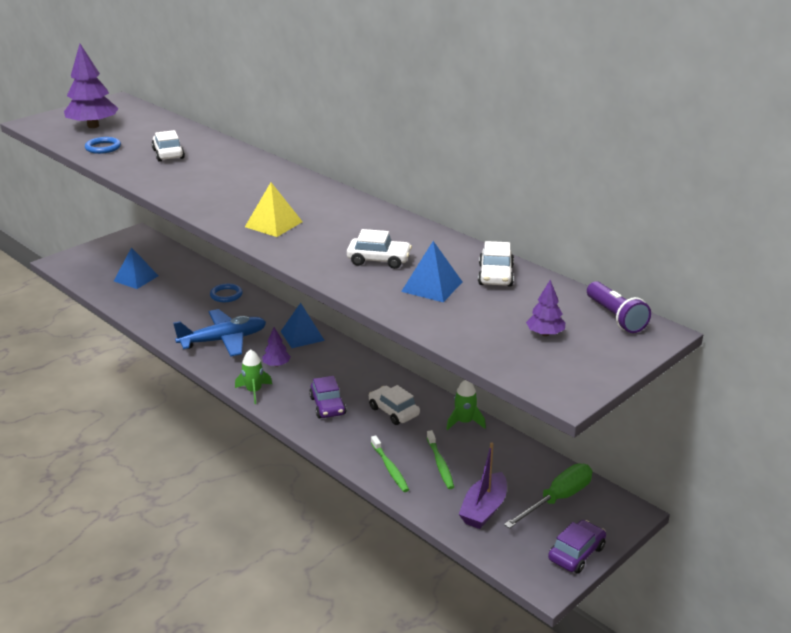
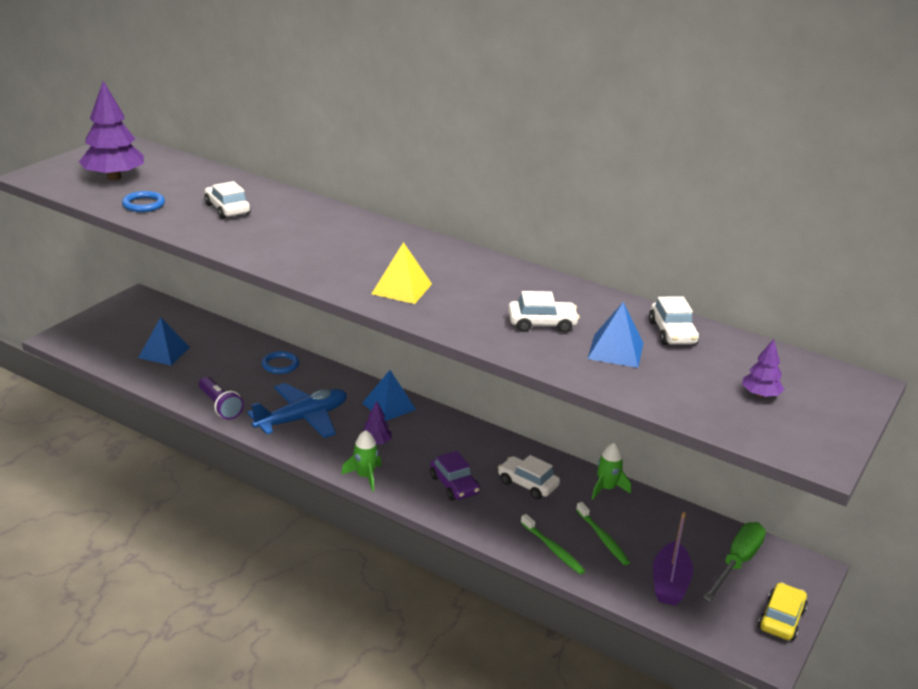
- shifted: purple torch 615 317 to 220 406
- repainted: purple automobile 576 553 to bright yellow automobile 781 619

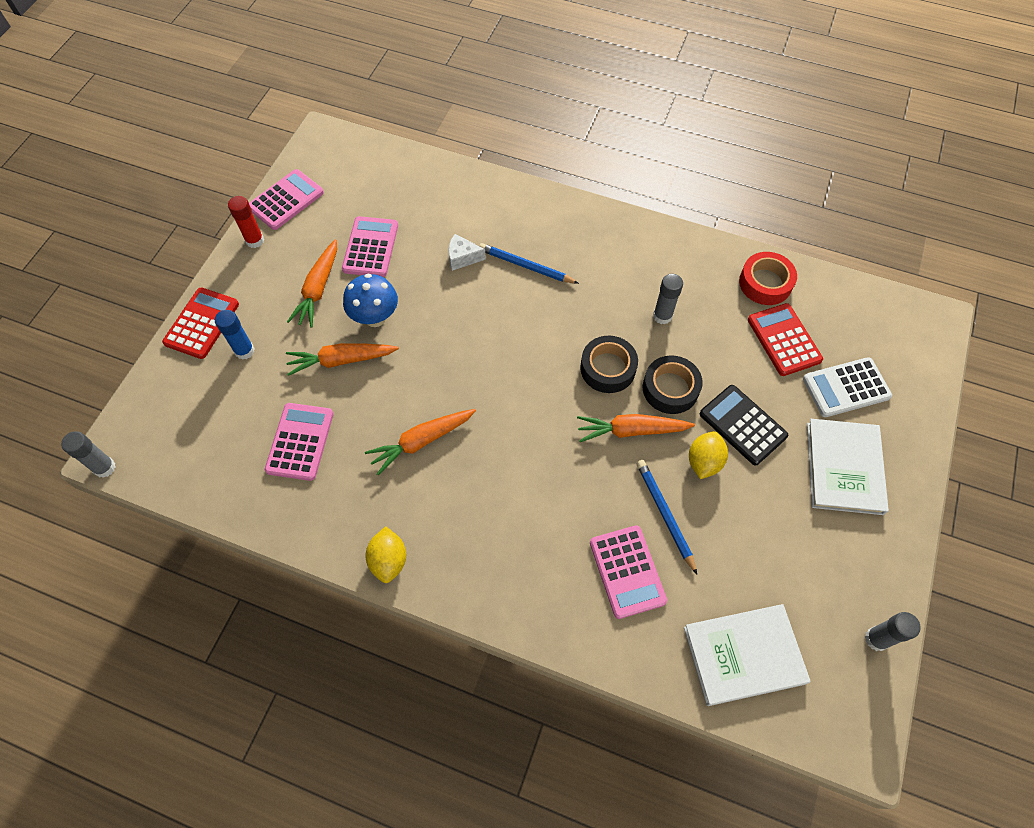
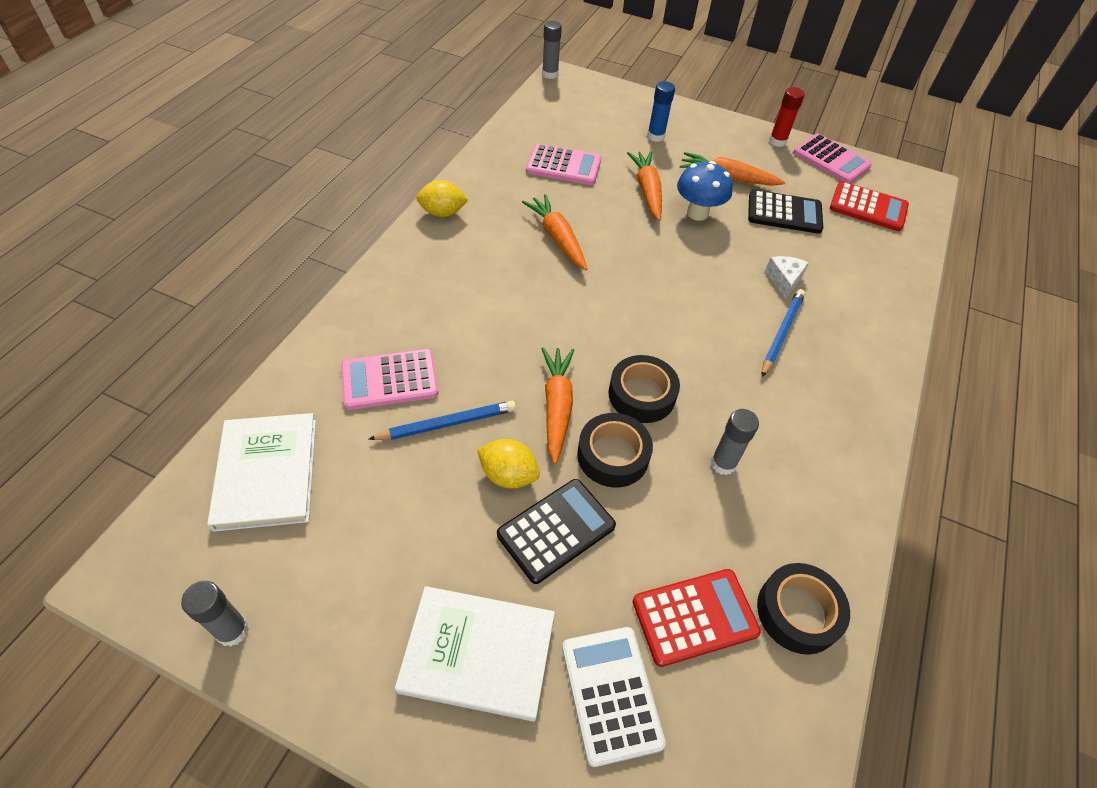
- repainted: pink calculator 370 247 to black calculator 784 213
- repainted: crimson roll of tape 765 283 to black roll of tape 798 612
- shifted: crimson calculator 202 323 to 868 207

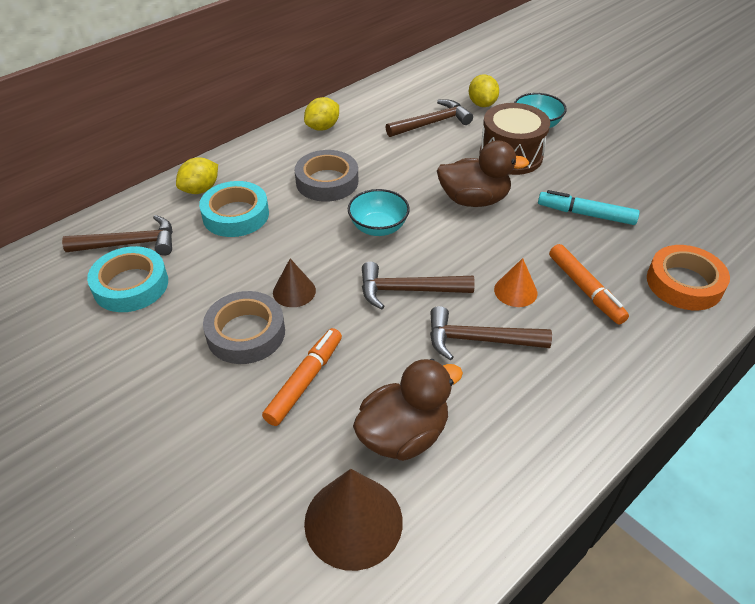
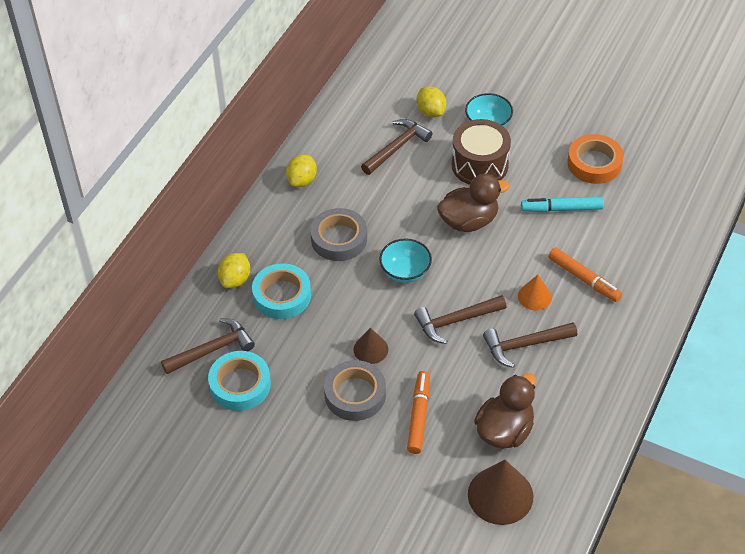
- shifted: orange-coloured roll of tape 684 283 to 594 163

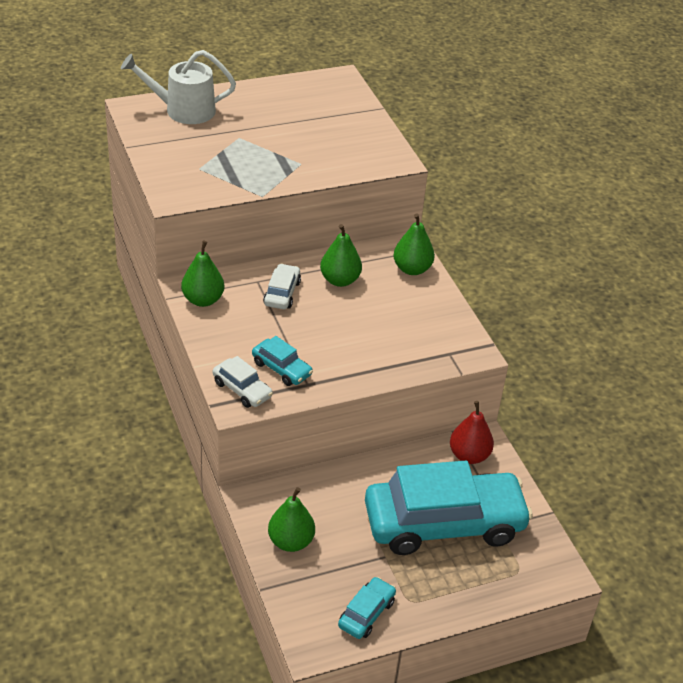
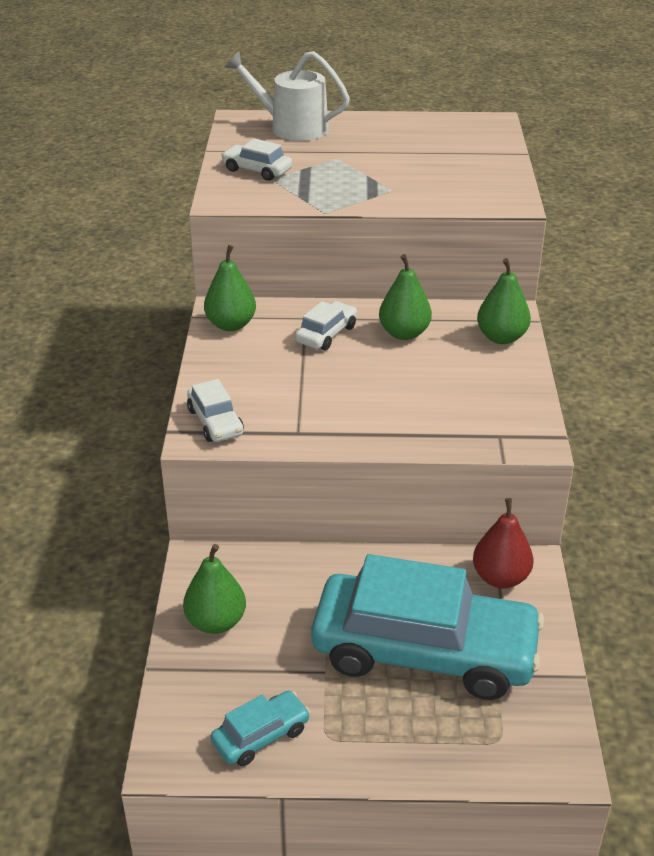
- new: white automobile 257 170
- gone: turquoise automobile 281 368

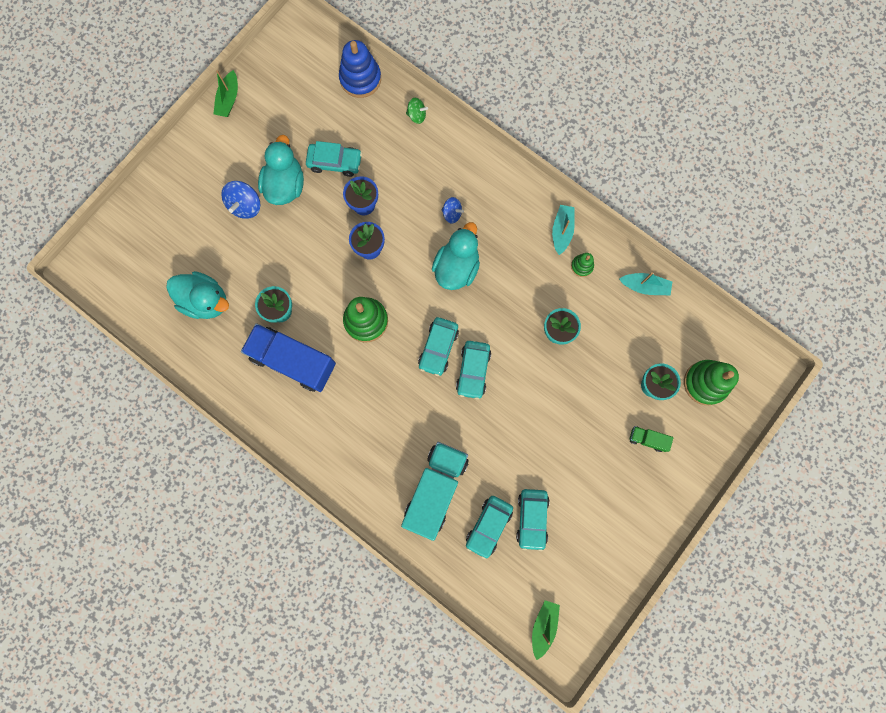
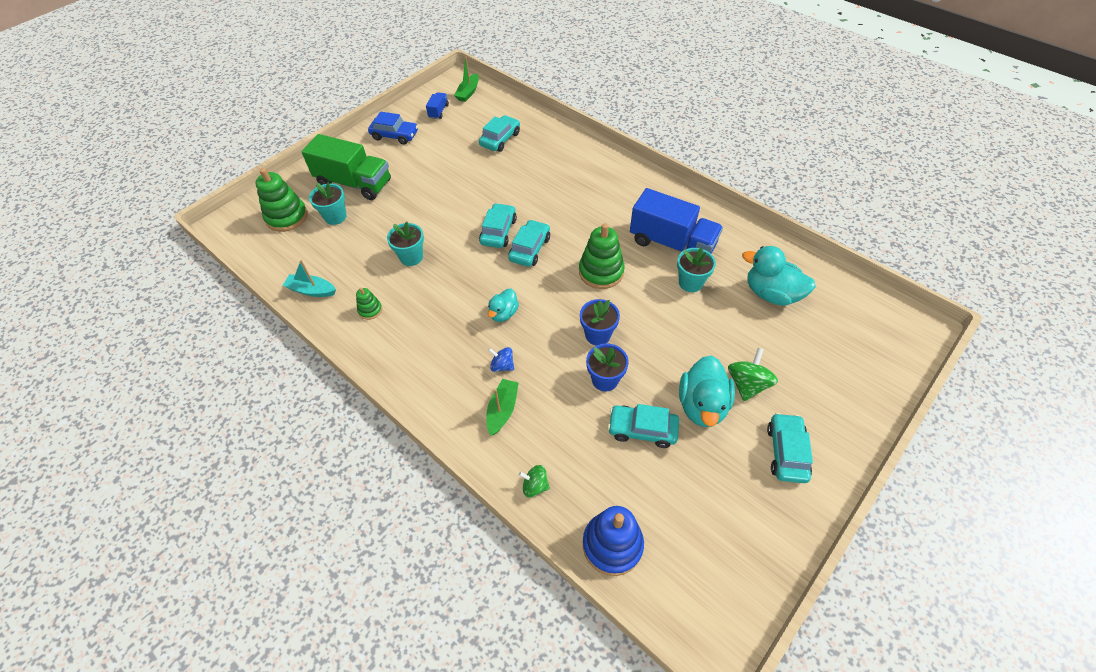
- scaled: leaf-green lorry 647 439 = 354 183 x2.28
- new: cobalt automobile 395 135
- new: cobalt lorry 438 111
- shifted: leaf-green sailboat 228 99 to 502 410
- scaled: turquoise duck 456 267 = 503 313 x0.58
- repainted: cobalt whirligig 245 205 to leaf-green whirligig 747 384
- shifted: turquoise automobile 532 518 to 786 452
- gone: turquoise lorry 435 489
- gone: turquoise sailboat 562 231

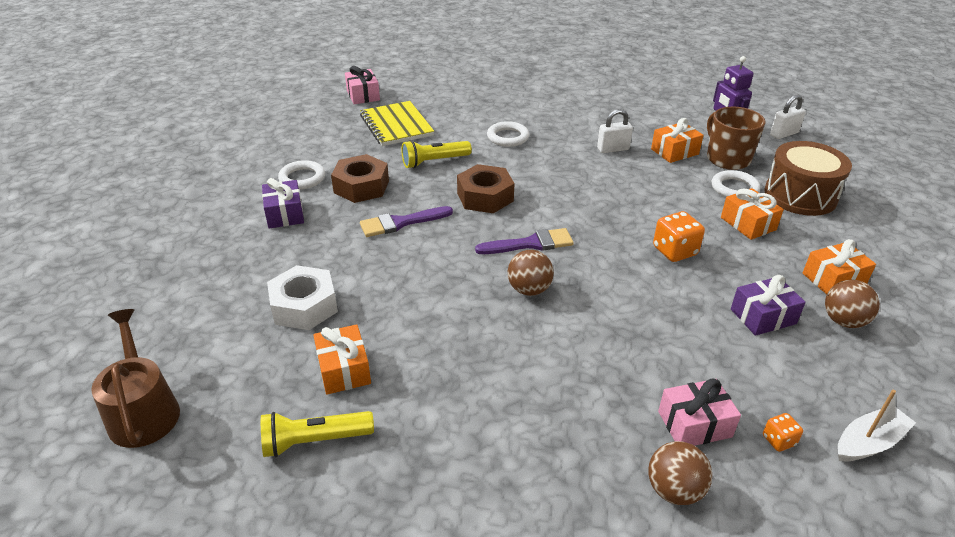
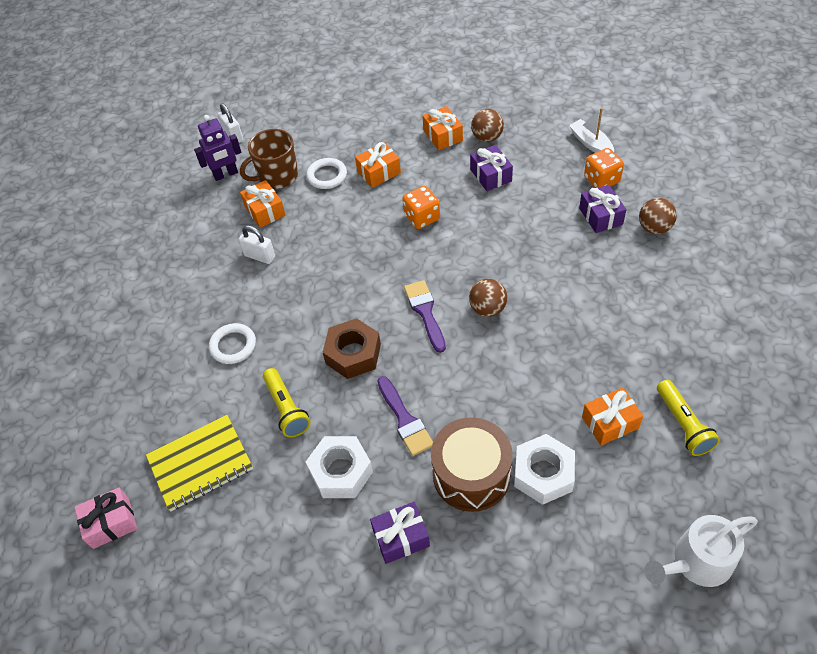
- rotated: white lock 613 149 = 260 256 45 degrees counterclockwise
- repainted: dark brown nut 361 186 to white nut 341 471
- shifted: dark brown snare drum 800 195 to 471 474
- repainted: pink present 694 424 to purple present 600 216
- scaled: orange-coloured die 778 440 = 601 180 x1.82
- repainted: dark brown watering can 143 411 to white watering can 697 562
- gone: white ring 302 178

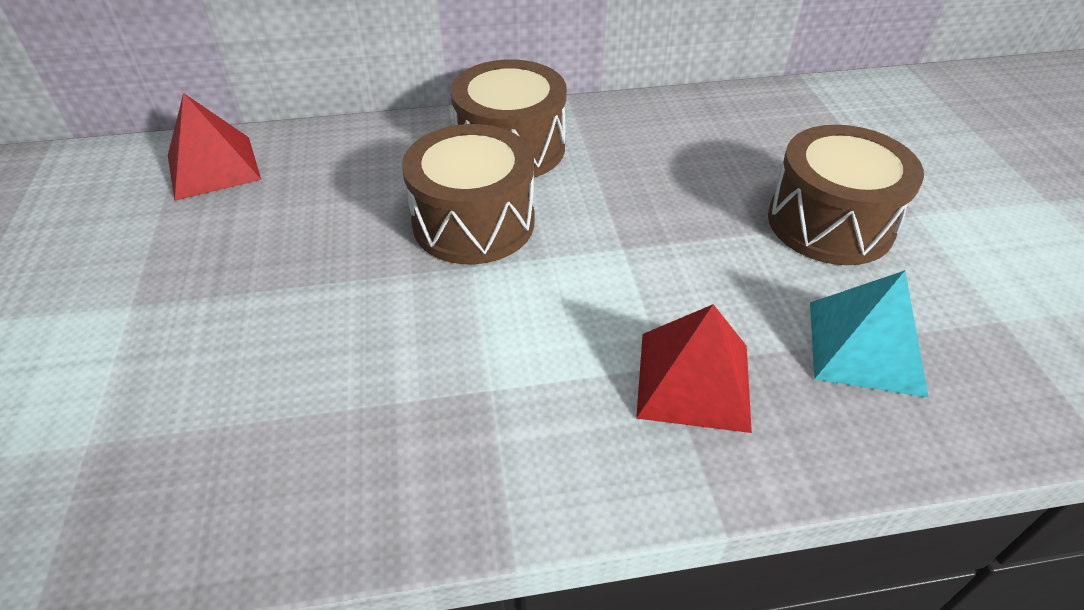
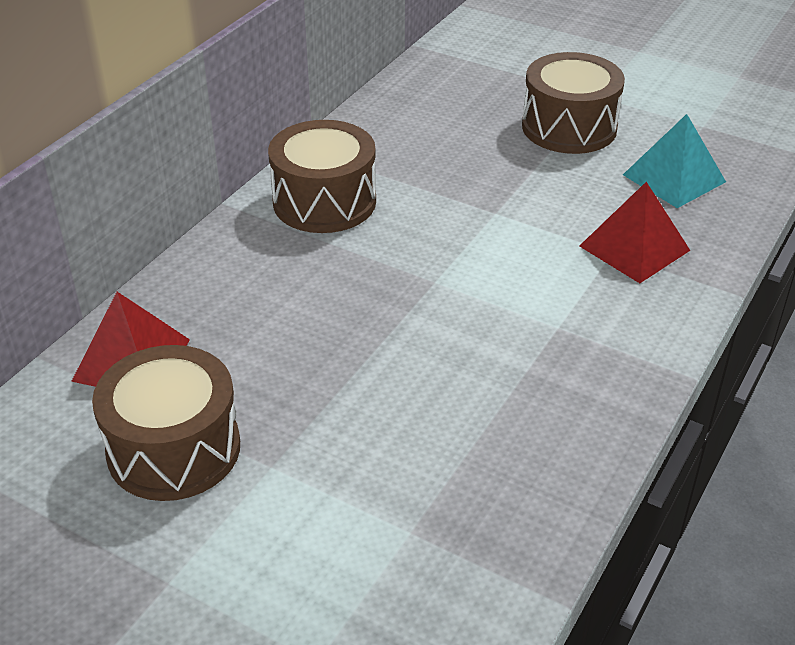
- shifted: dark brown snare drum 473 222 to 174 449

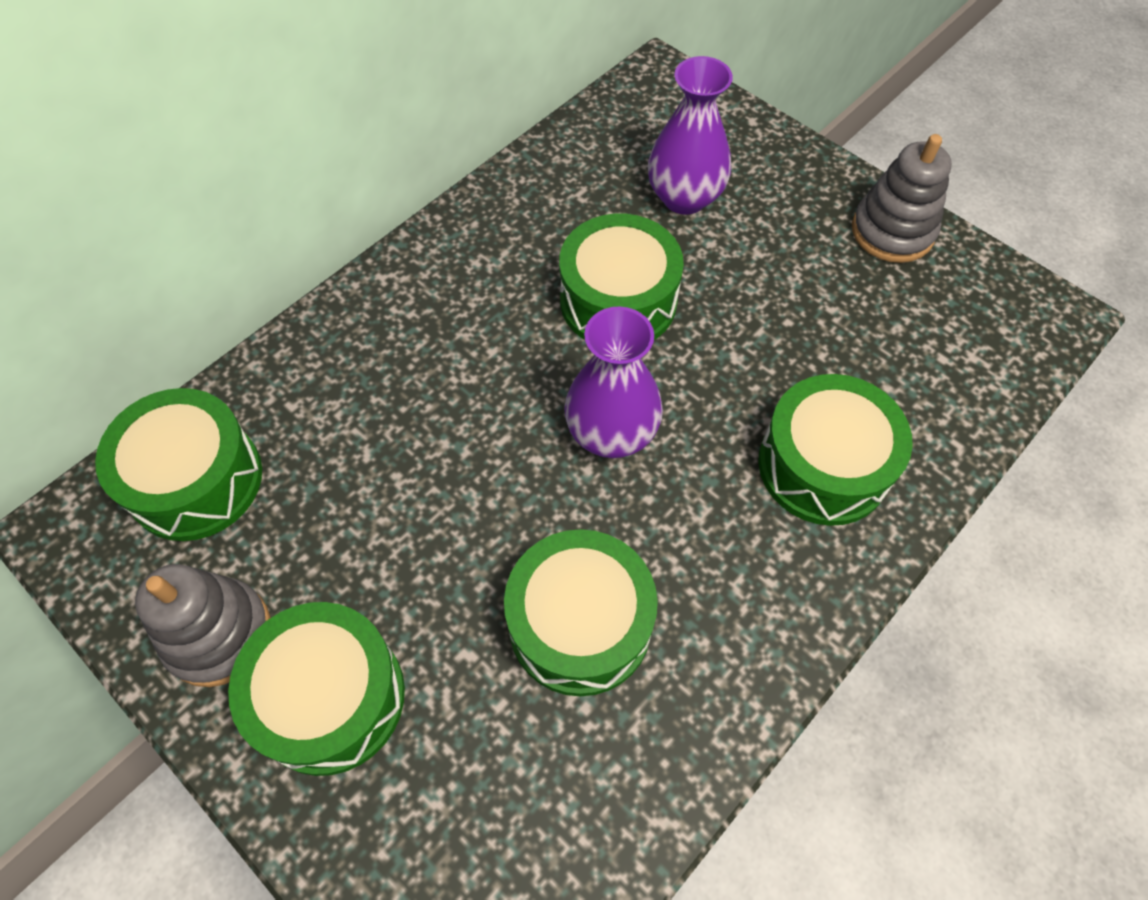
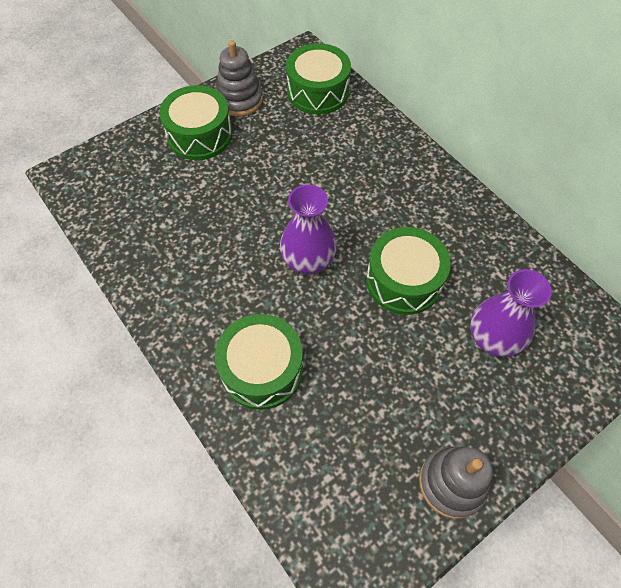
- gone: leaf-green snare drum 580 624

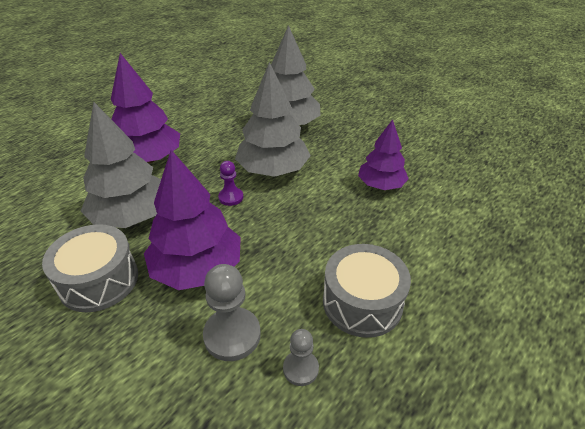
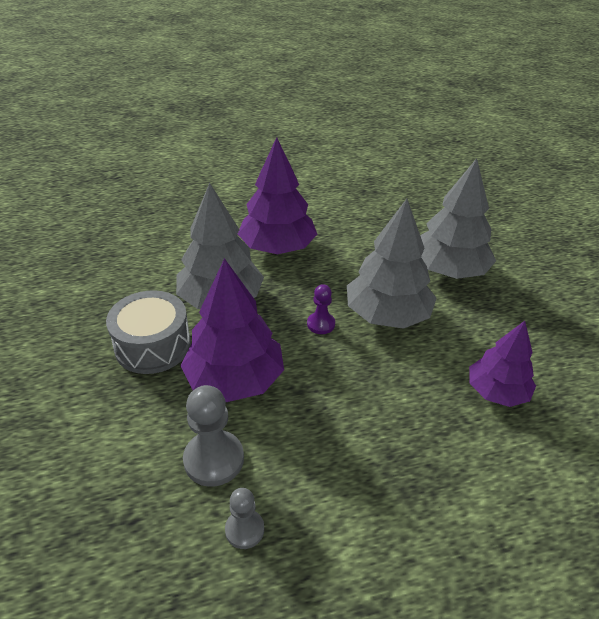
- gone: gray snare drum 362 302

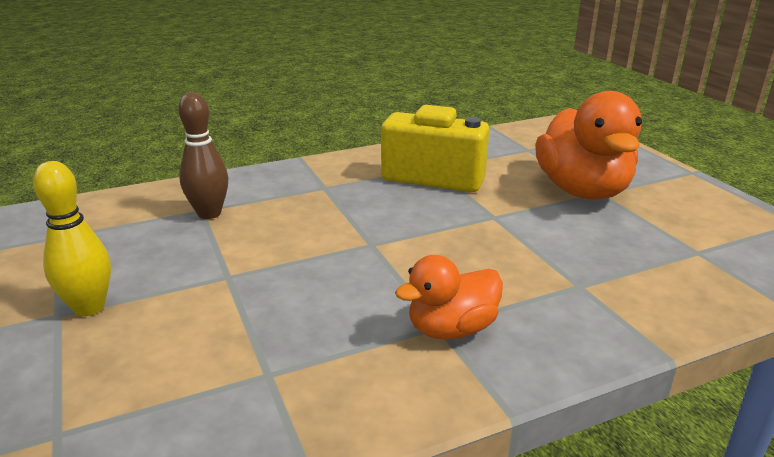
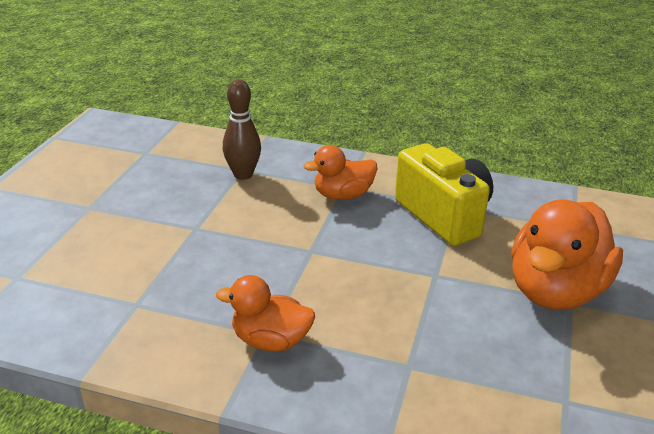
- new: orange-coloured duck 343 195
- gone: bright yellow skittle 89 307

